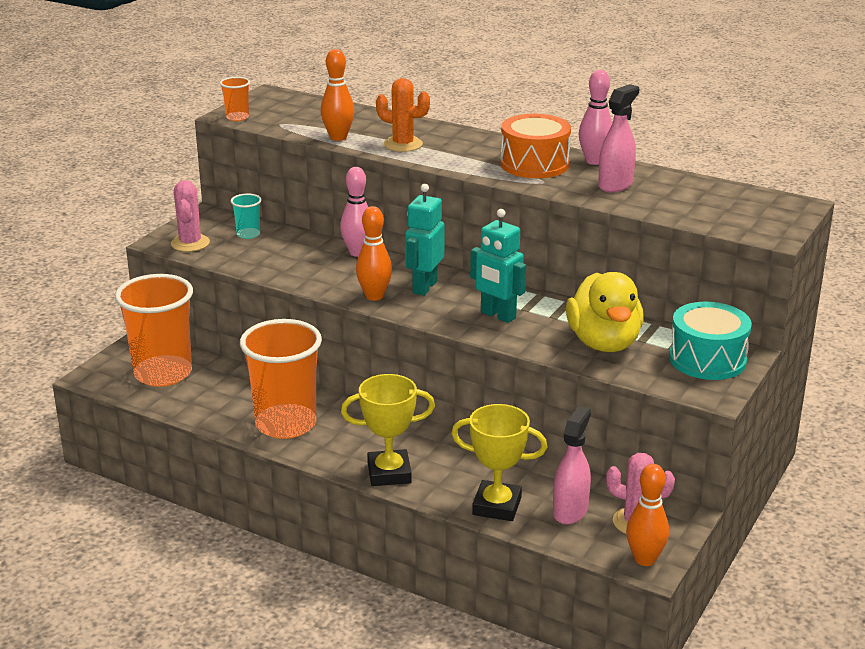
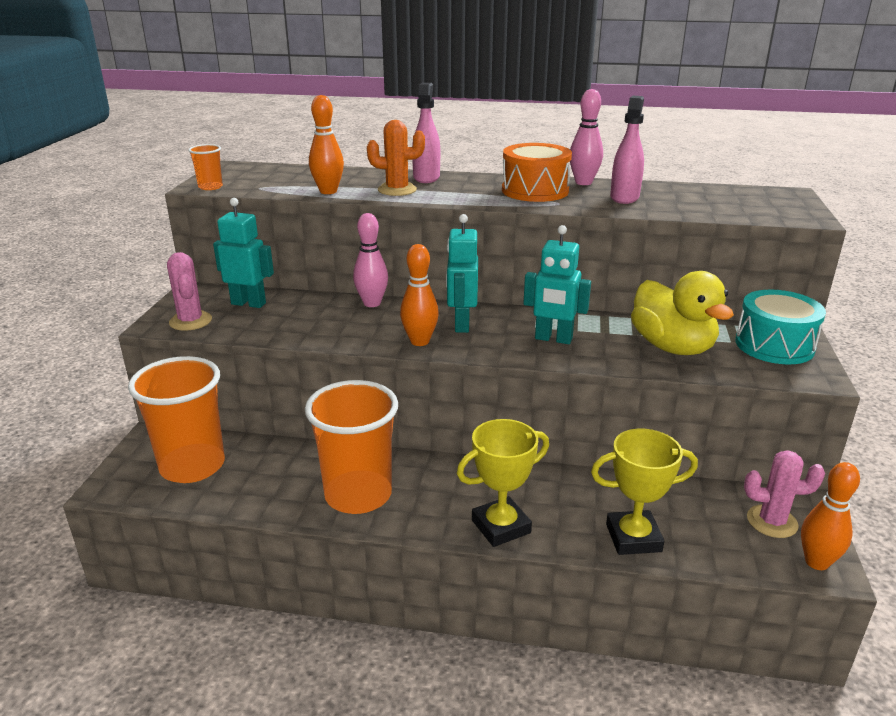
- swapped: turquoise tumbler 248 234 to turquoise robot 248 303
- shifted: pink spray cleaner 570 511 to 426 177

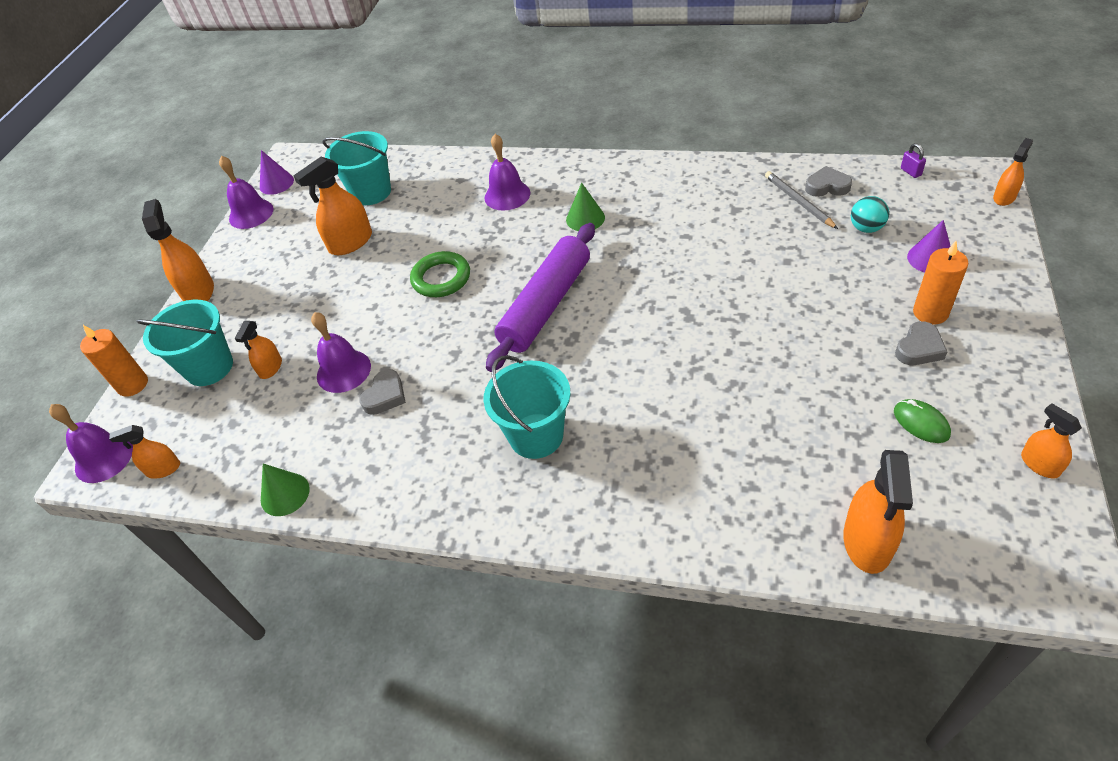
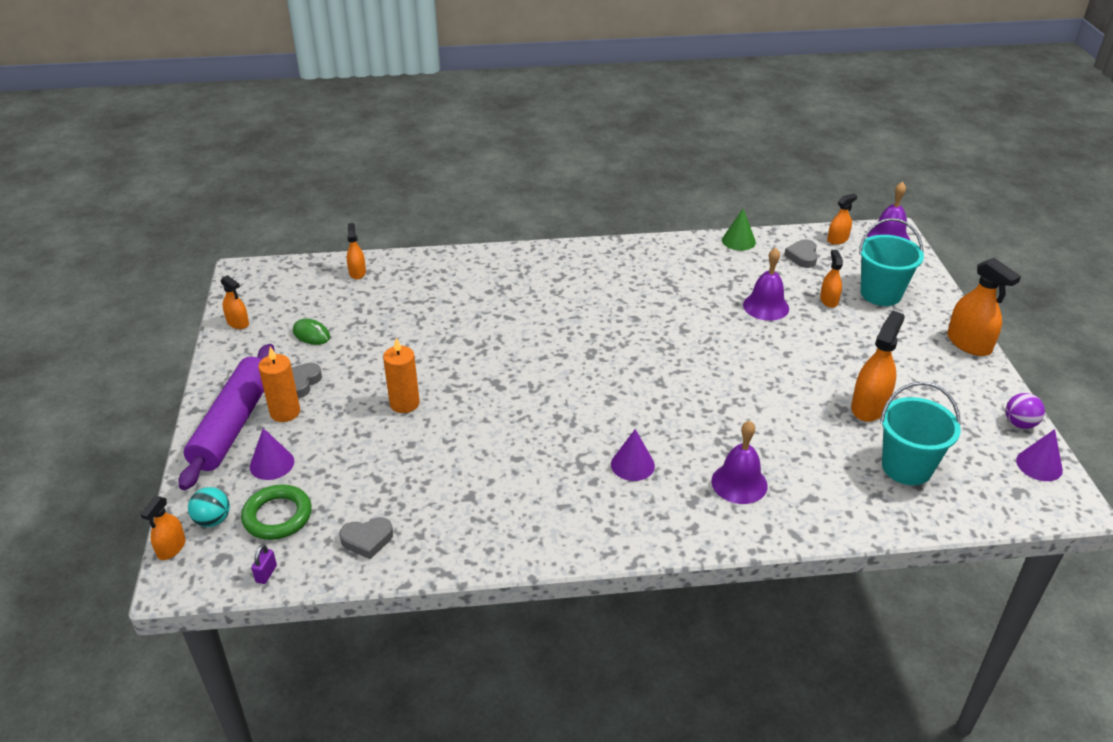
- shifted: purple rolling pin 546 305 to 234 424
- shifted: turquoise ball 866 228 to 213 520
- shifted: leaf-green ring 441 278 to 277 516
- rotated: purple lock 910 172 = 266 574 60 degrees clockwise
- scaled: orange-coloured spray cleaner 867 542 = 357 272 x0.58
- shifted: orange-coloured wax candle 133 385 to 404 403
- repainted: leaf-green cone 585 218 to purple cone 632 465
- shifted: gray heart shape 385 396 to 802 256
- swapped: purple hand bell 251 214 to purple ball 1019 424
- gone: turquoise pail 536 436
- gone: gray pencil 798 202

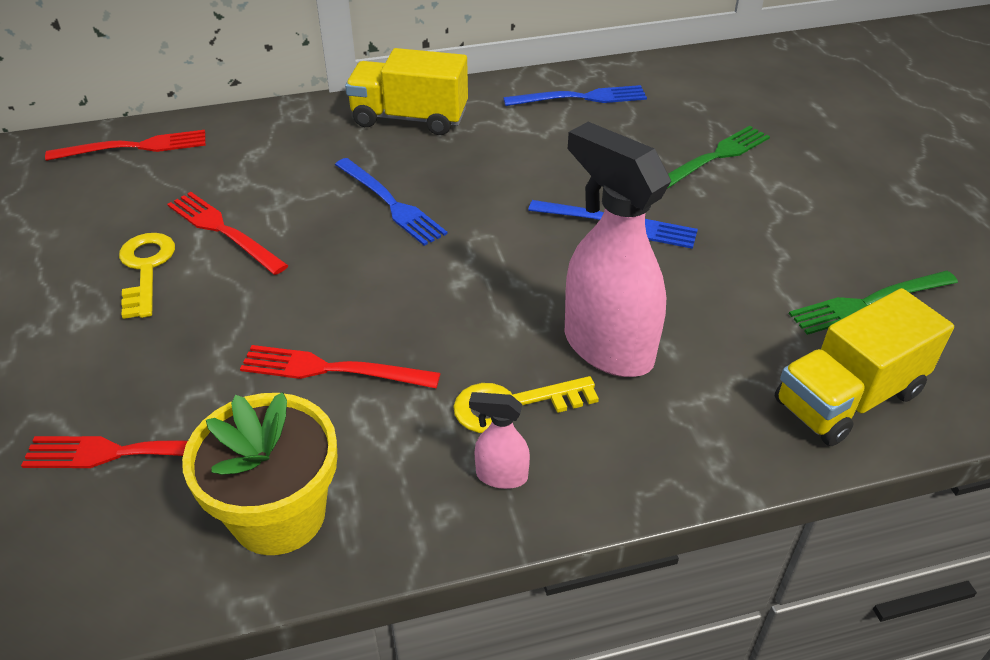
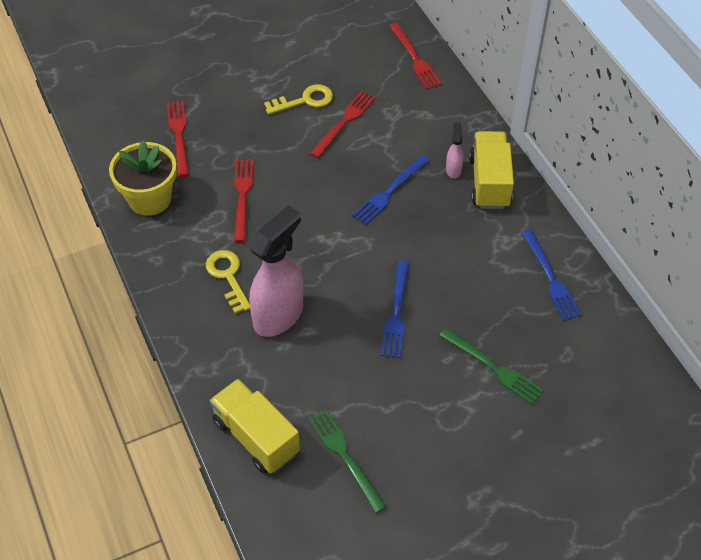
- shifted: pink spray cleaner 501 476 to 453 169

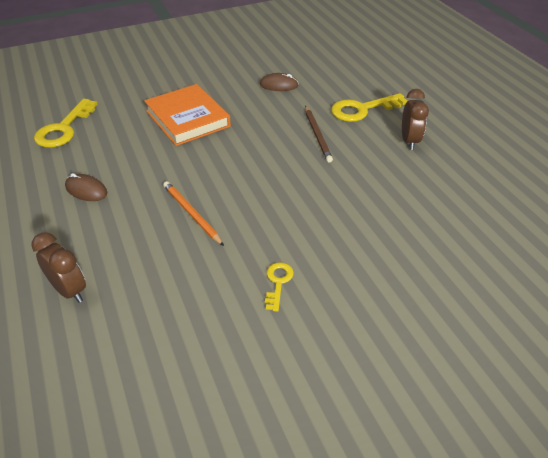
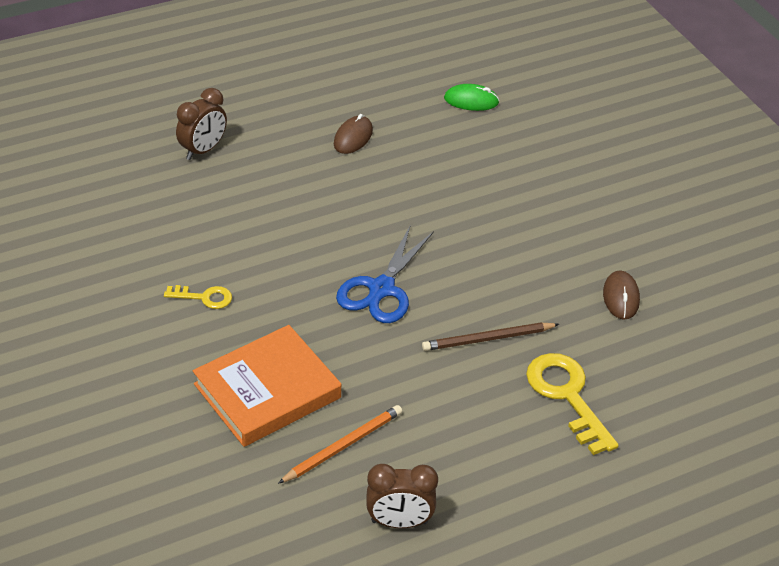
- shifted: orange-coloured book 187 119 to 267 391
- shifted: orange-coloured pencil 192 214 to 342 446
- new: cobalt shears 381 289
- shifted: dark brown alarm clock 409 141 to 399 522
- swapped: bright yellow door key 64 128 to leaf-green PC mouse 471 101

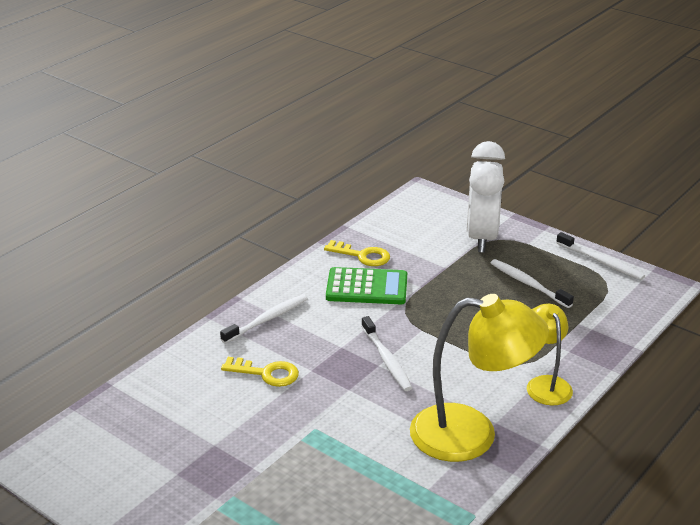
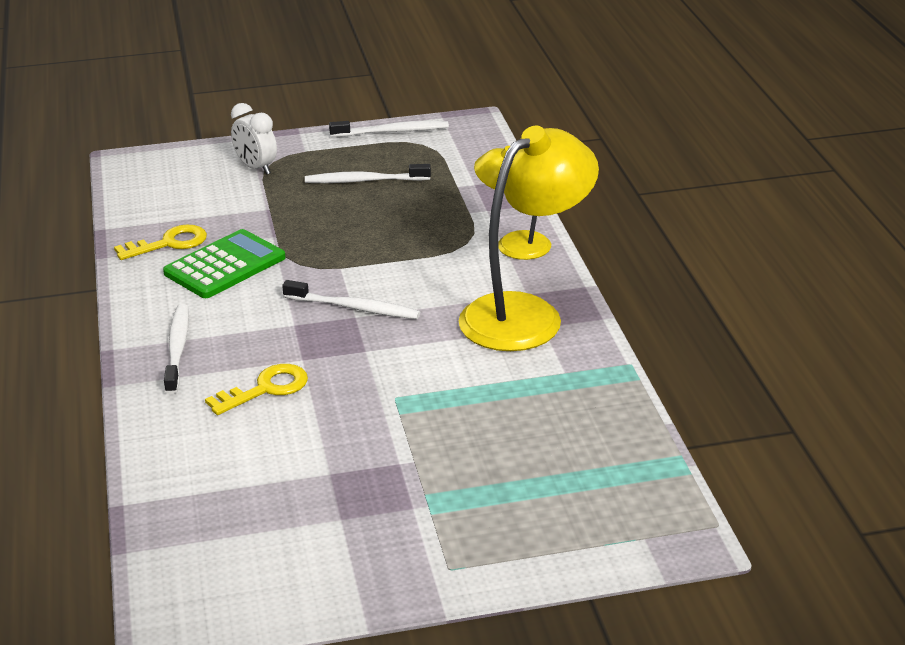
- scaled: white alarm clock 482 238 = 256 168 x0.54

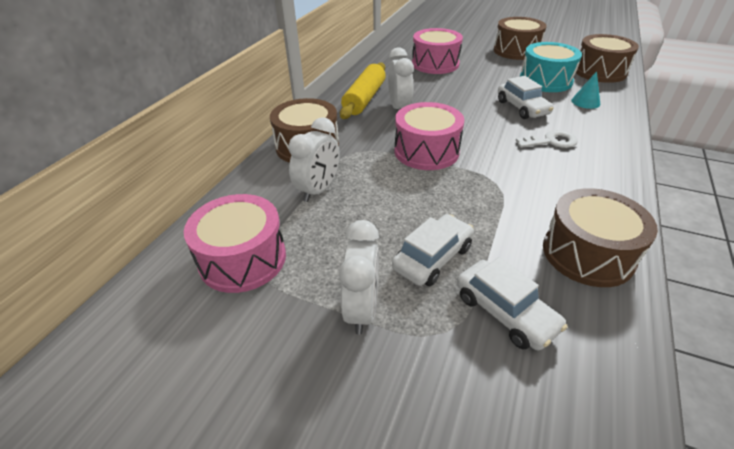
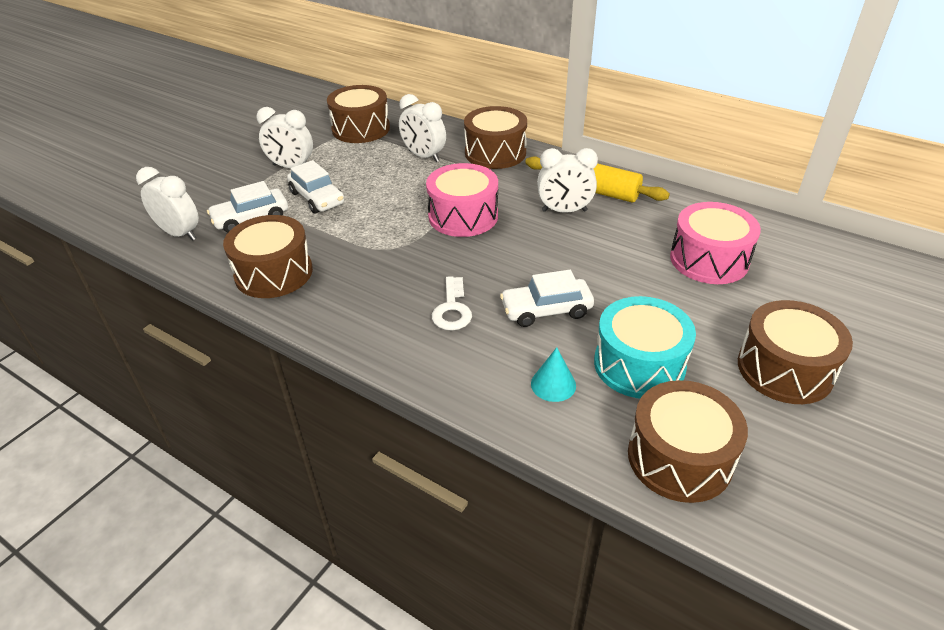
- new: white alarm clock 180 234
- repainted: pink snare drum 243 259 to dark brown snare drum 361 129

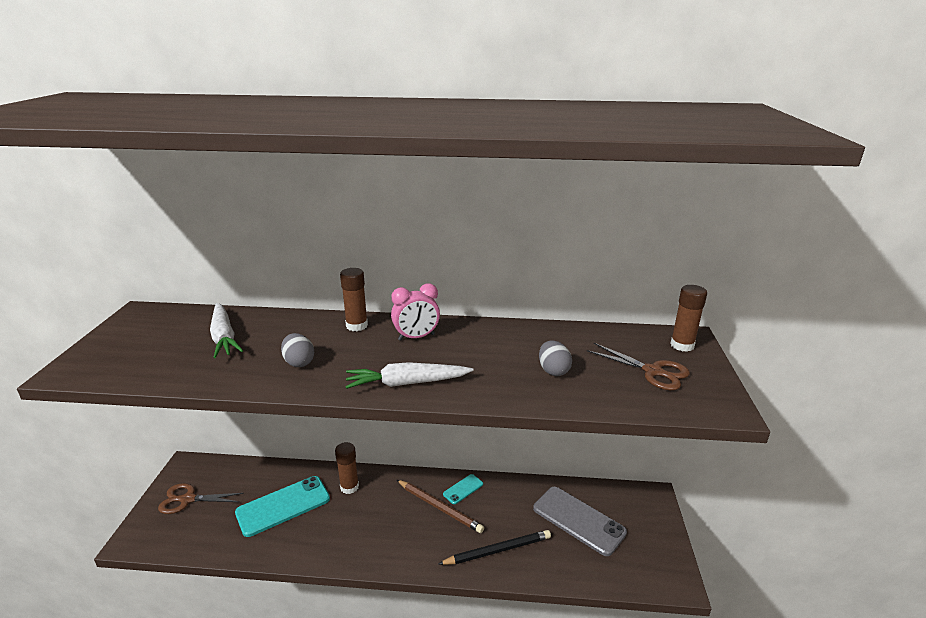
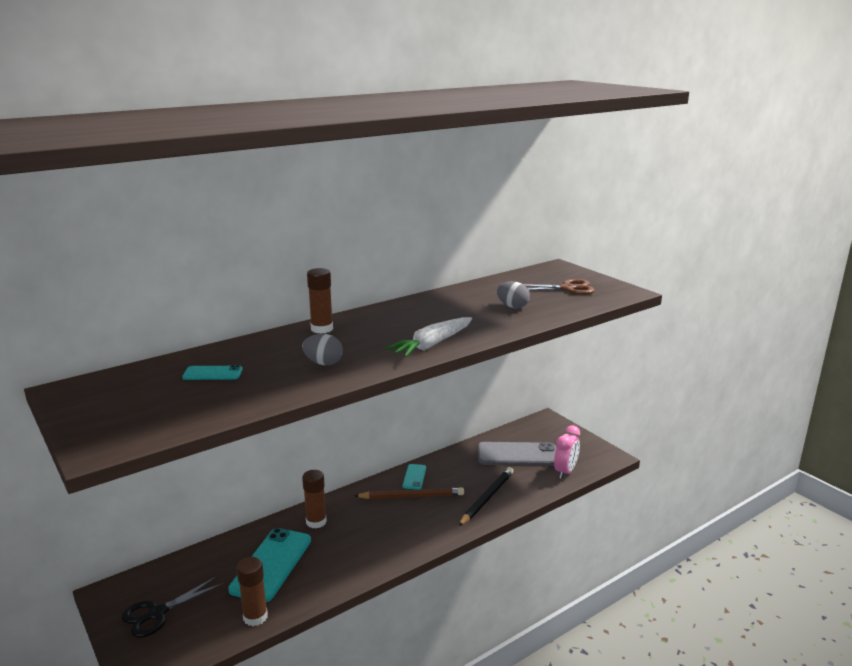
- repainted: dark brown shears 187 499 to black shears 157 613
- swapped: white carrot 224 337 to turquoise phone 213 373
- shifted: dark brown stick of glue 682 345 to 255 617
- shifted: pink alarm clock 416 337 to 565 471

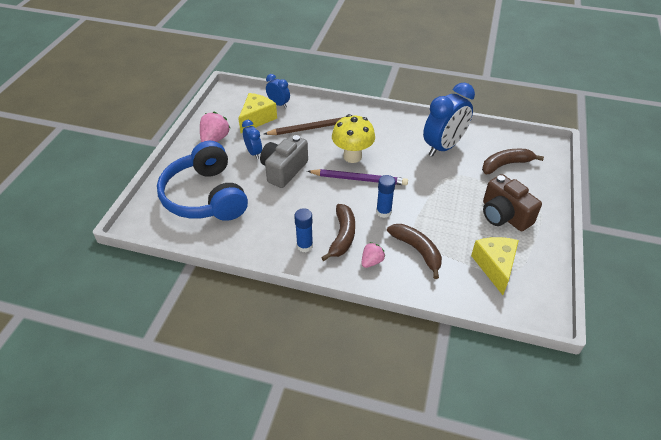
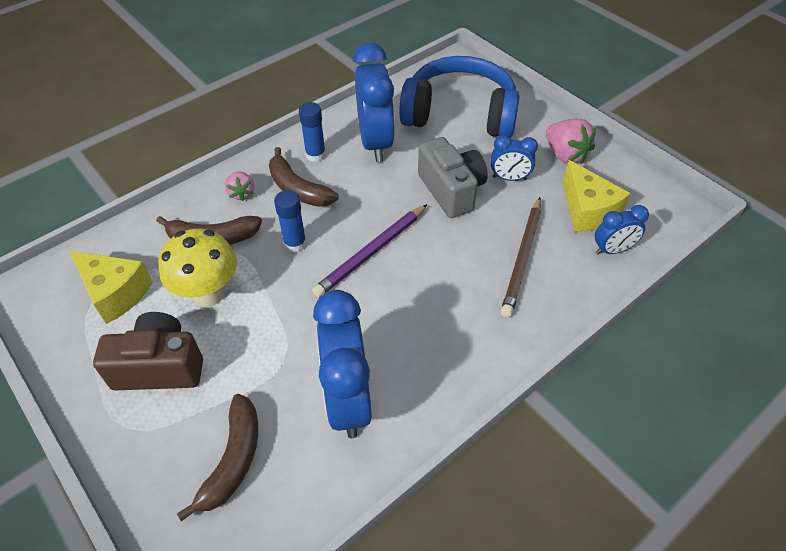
- shifted: bright yellow toadstool 352 156 to 209 293
- new: cobalt alarm clock 375 143

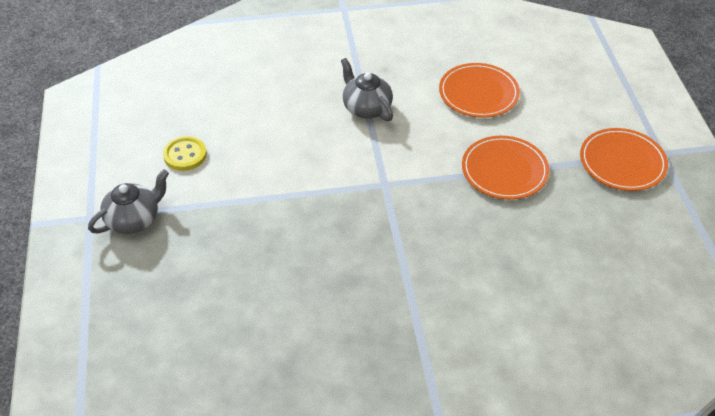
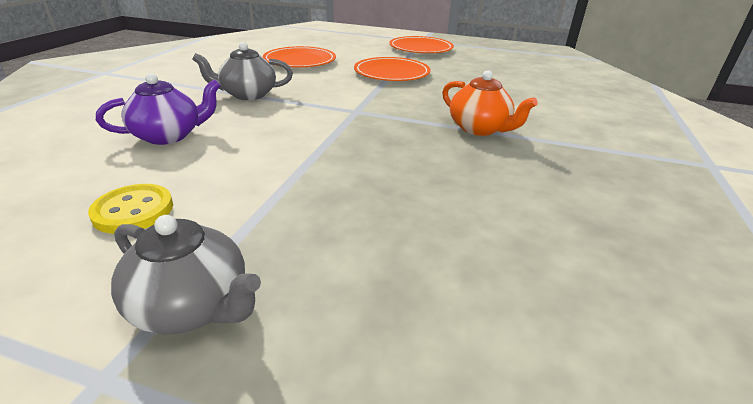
- new: purple china teapot 169 136
- rotated: gray china teapot 134 219 = 192 306 135 degrees clockwise
- new: orange-coloured china teapot 479 129

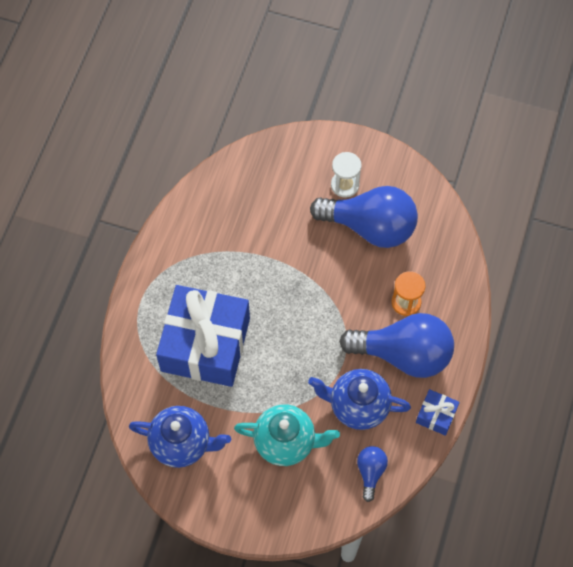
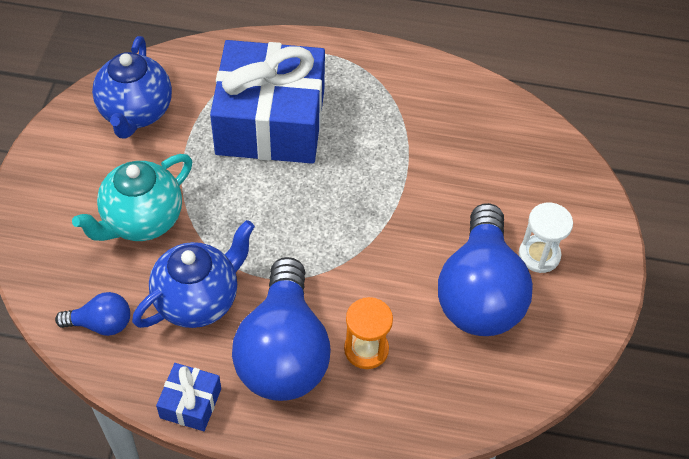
- rotated: turquoise china teapot 286 442 = 142 220 45 degrees clockwise
- rotated: cobalt china teapot 358 406 = 198 300 45 degrees clockwise

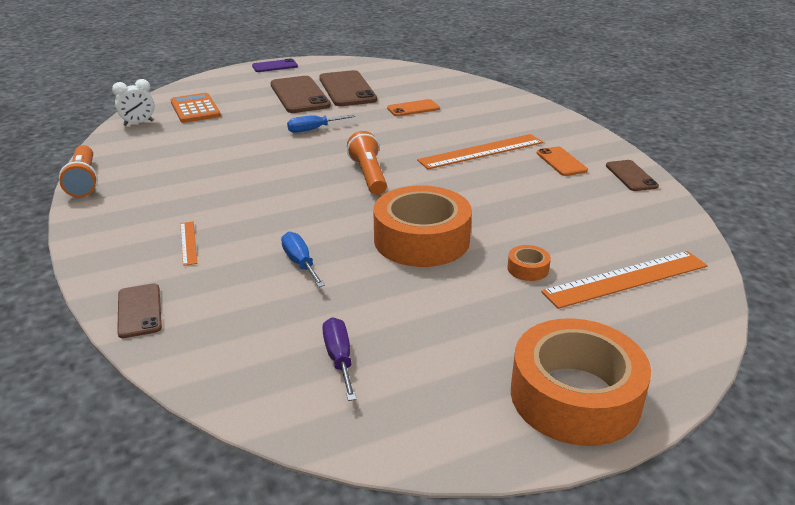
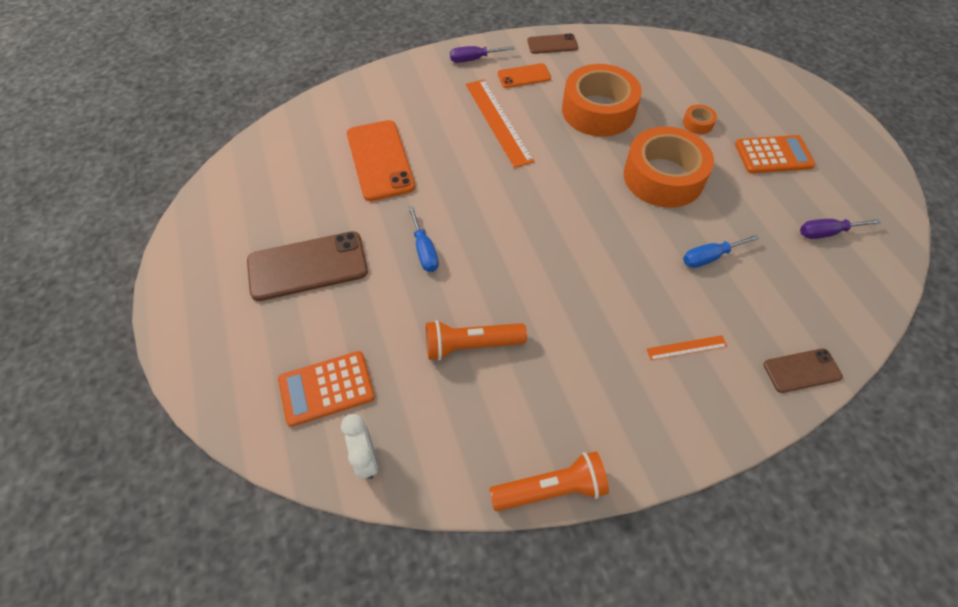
- scaled: orange-coloured phone 413 108 = 380 160 x1.81
- shifted: orange-coloured torch 368 175 to 471 345
- new: purple hand screwdriver 474 59
- shifted: orange-coloured roll of tape 575 396 to 598 111
- new: orange-coloured calculator 773 155
- gone: purple phone 275 66
- gone: dark brown phone 347 89
- gone: orange-coloured measuring stick 626 279

